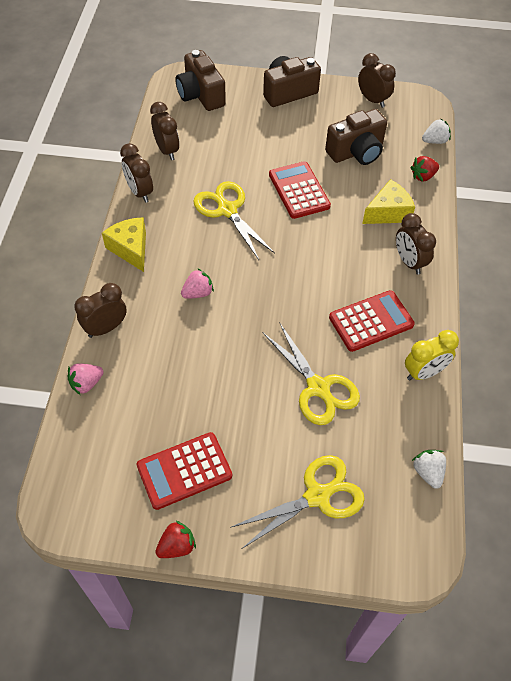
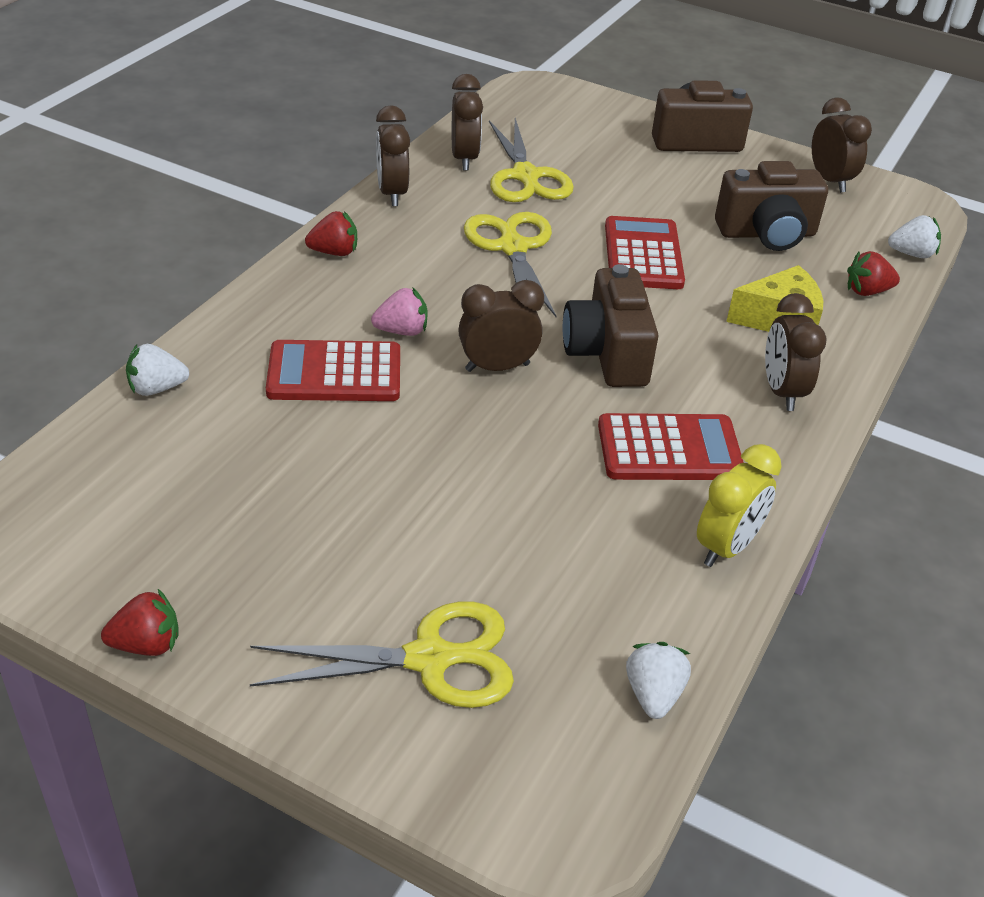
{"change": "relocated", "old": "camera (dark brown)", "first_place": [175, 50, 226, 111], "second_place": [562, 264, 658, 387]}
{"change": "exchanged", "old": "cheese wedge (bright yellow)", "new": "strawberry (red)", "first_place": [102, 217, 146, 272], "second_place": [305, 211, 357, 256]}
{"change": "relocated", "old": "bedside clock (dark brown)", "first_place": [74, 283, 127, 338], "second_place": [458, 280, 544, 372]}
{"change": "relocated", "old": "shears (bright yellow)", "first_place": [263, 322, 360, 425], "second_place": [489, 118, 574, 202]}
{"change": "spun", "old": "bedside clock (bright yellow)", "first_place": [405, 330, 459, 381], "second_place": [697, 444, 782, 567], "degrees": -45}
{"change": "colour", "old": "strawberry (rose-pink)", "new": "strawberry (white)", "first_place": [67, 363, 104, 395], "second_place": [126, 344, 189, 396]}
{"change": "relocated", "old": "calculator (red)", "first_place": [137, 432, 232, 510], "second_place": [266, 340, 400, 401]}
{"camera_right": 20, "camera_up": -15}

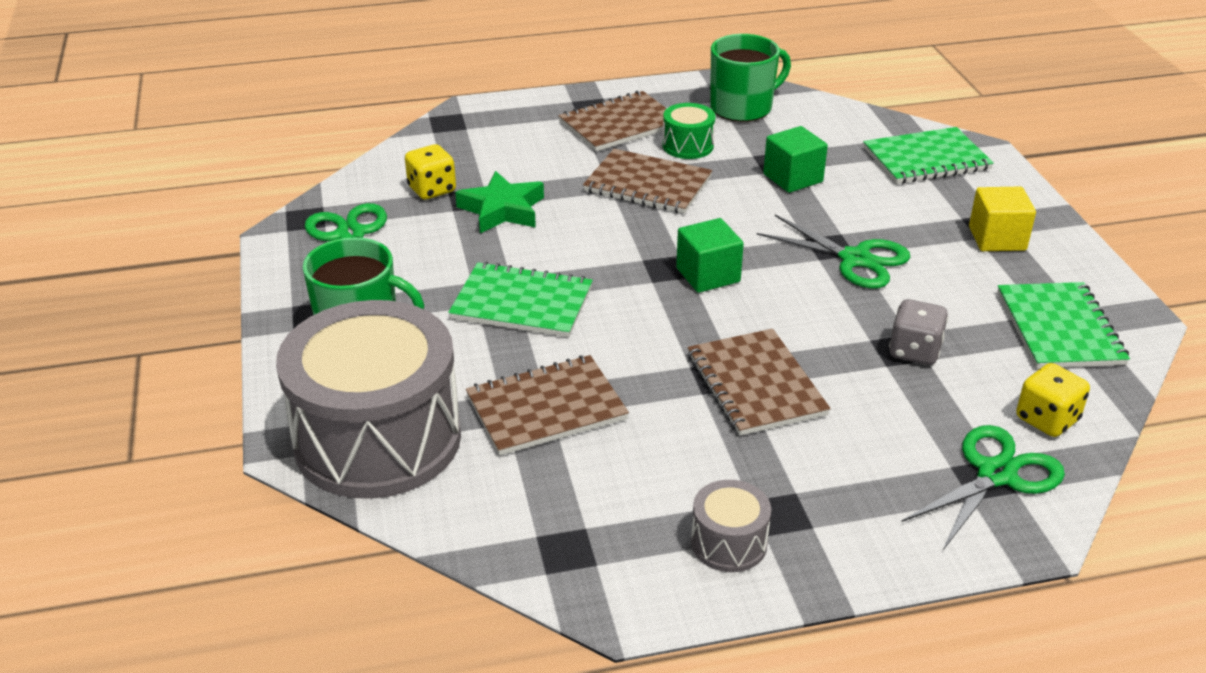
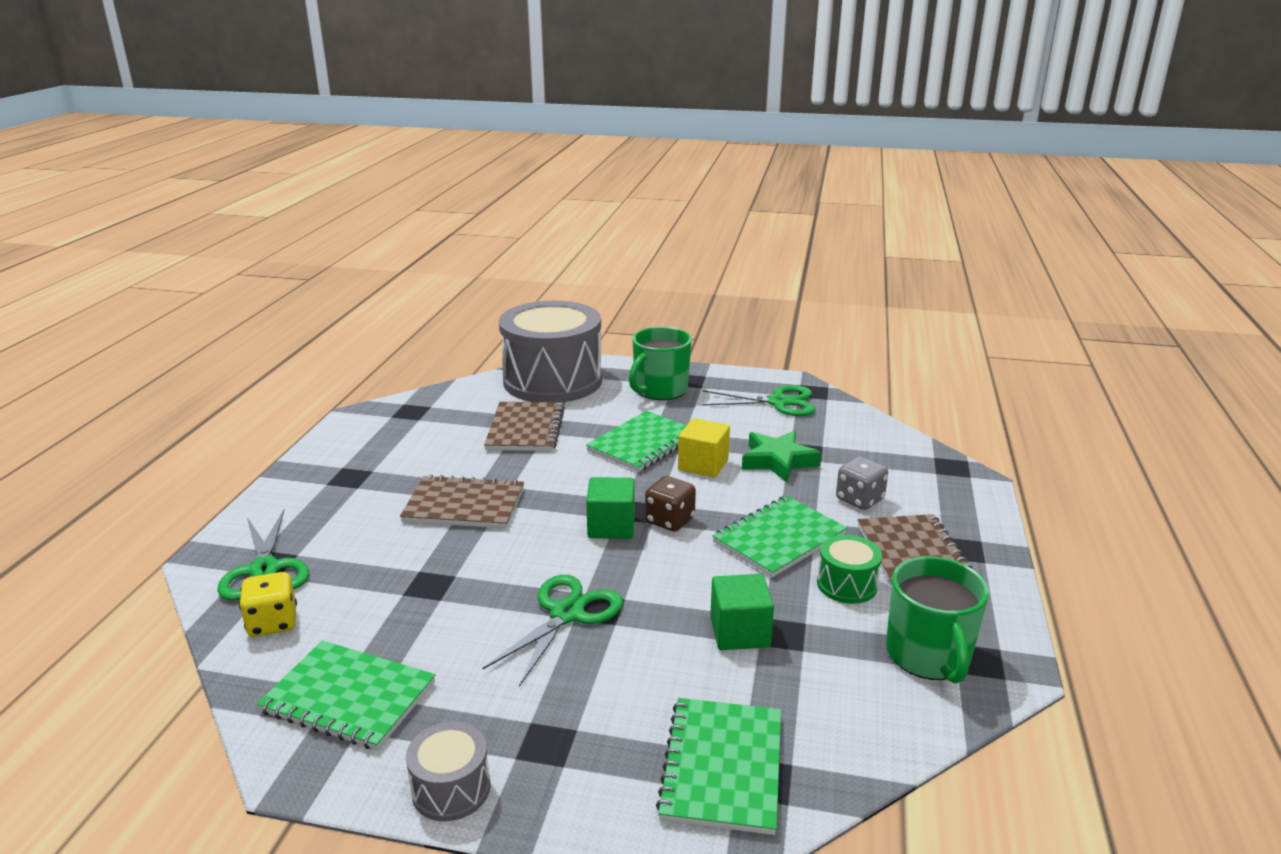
{"change": "missing", "old": "die (bright yellow)", "first_place": [405, 144, 456, 200]}
{"change": "colour", "old": "notebook (dark brown)", "new": "notebook (leaf-green)", "first_place": [583, 149, 712, 214], "second_place": [712, 496, 847, 577]}
{"change": "relocated", "old": "block (bright yellow)", "first_place": [969, 187, 1036, 251], "second_place": [678, 418, 730, 478]}
{"change": "spun", "old": "shears (leaf-green)", "first_place": [756, 215, 910, 289], "second_place": [482, 575, 623, 687], "degrees": 150}
{"change": "relocated", "old": "die (grey)", "first_place": [889, 299, 948, 365], "second_place": [836, 456, 888, 510]}
{"change": "relocated", "old": "toy drum (grey)", "first_place": [691, 480, 771, 572], "second_place": [406, 722, 490, 821]}
{"change": "appeared", "new": "die (dark brown)", "second_place": [645, 476, 696, 532]}
{"camera_right": 115, "camera_up": -10}

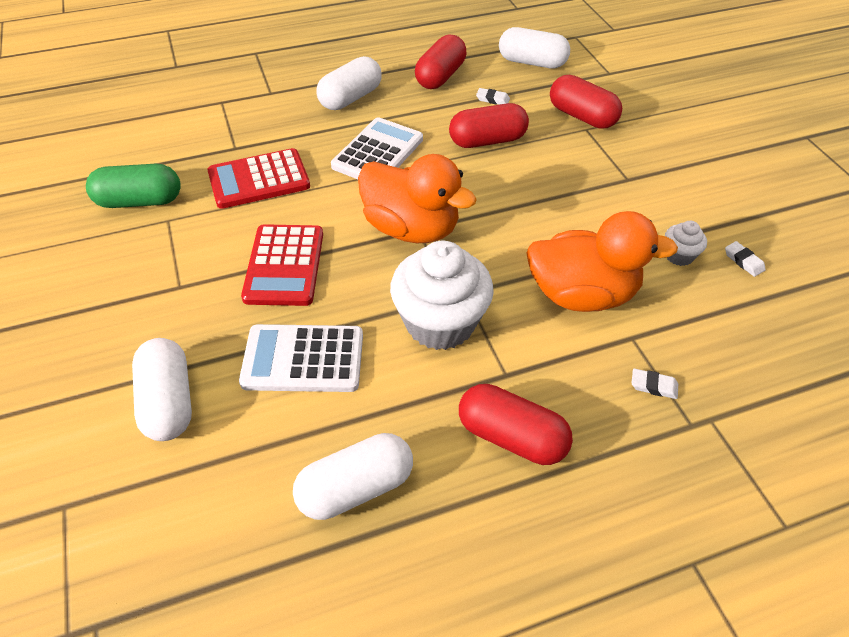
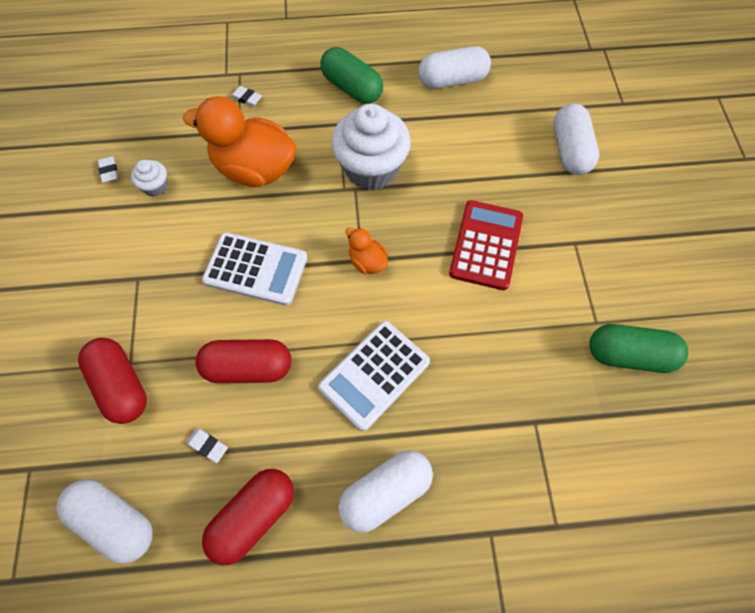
{"change": "missing", "old": "calculator (red)", "first_place": [207, 148, 310, 209]}
{"change": "size", "old": "duck (bright orange)", "first_place": [358, 154, 477, 243], "second_place": [345, 227, 388, 274], "factor": 0.46}
{"change": "relocated", "old": "calculator (white)", "first_place": [239, 324, 363, 392], "second_place": [202, 232, 308, 306]}
{"change": "colour", "old": "pill (red)", "new": "pill (leaf-green)", "first_place": [459, 384, 573, 465], "second_place": [320, 47, 383, 104]}
{"camera_right": -165, "camera_up": 15}

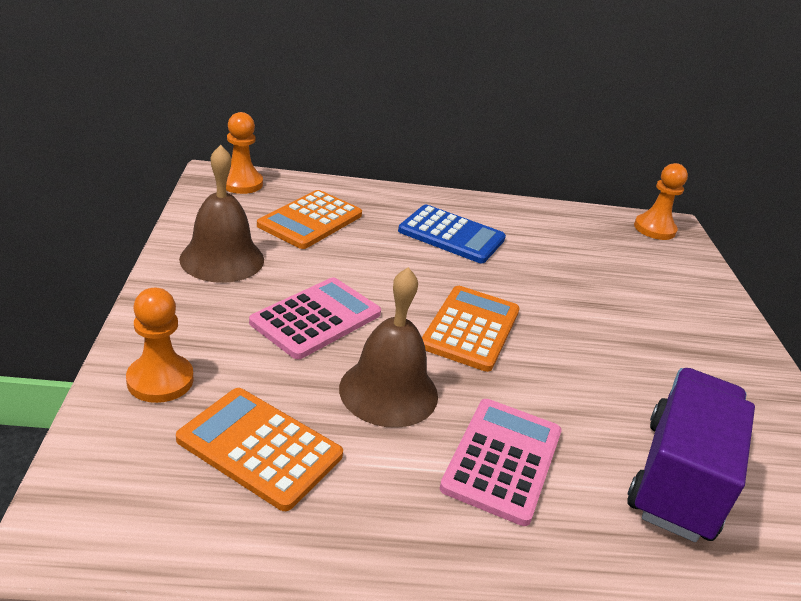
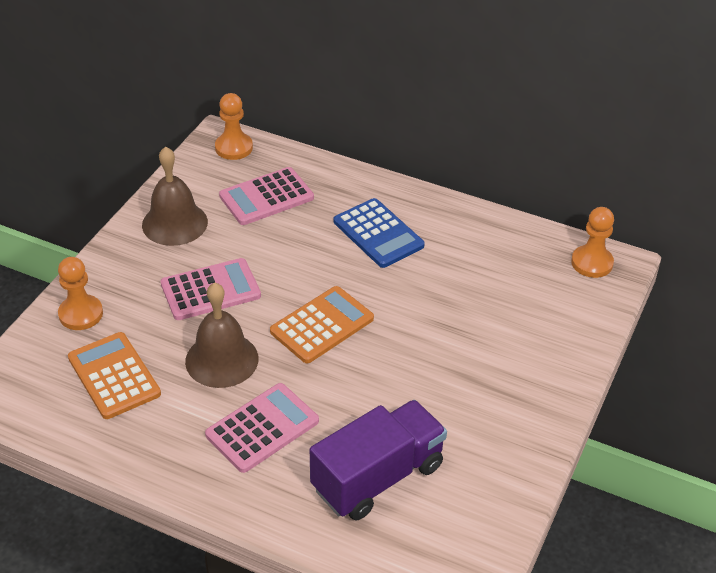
{"change": "colour", "old": "calculator (bright orange)", "new": "calculator (rose-pink)", "first_place": [257, 190, 362, 249], "second_place": [219, 167, 314, 225]}
{"camera_right": 30, "camera_up": 10}

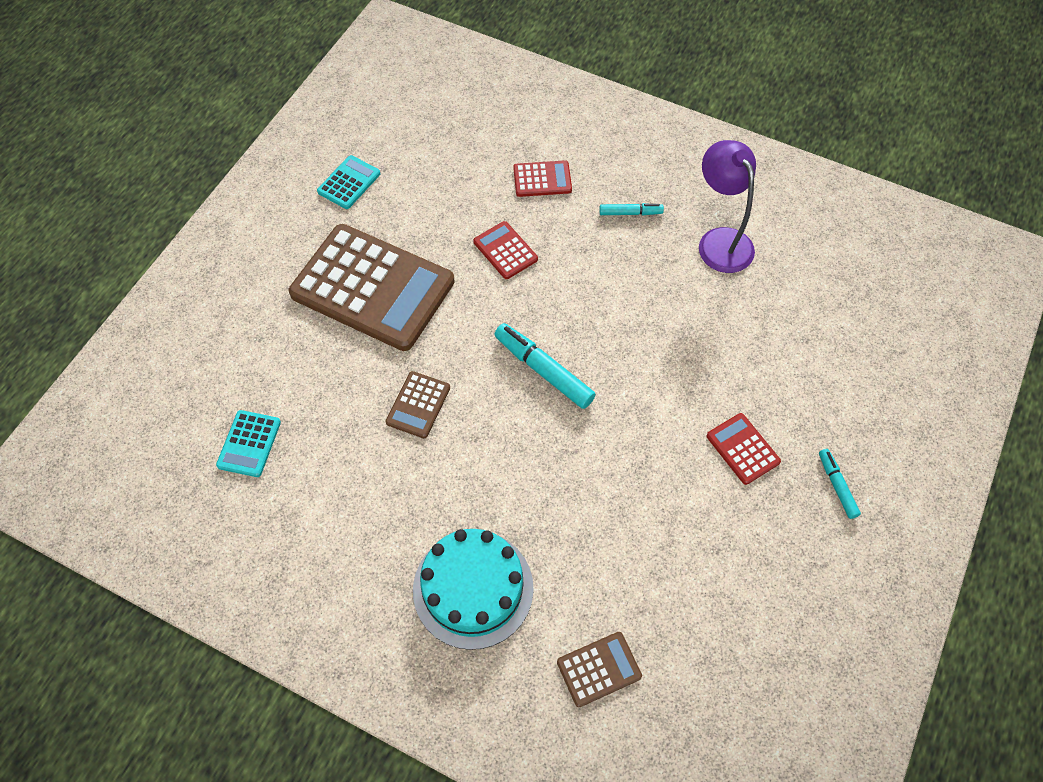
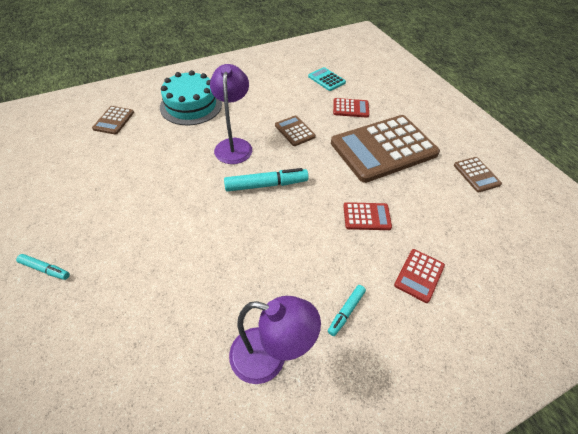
{"change": "colour", "old": "calculator (aqua)", "new": "calculator (dark brown)", "first_place": [317, 155, 380, 209], "second_place": [454, 157, 502, 192]}
{"change": "relocated", "old": "calculator (red)", "first_place": [706, 413, 781, 485], "second_place": [333, 98, 369, 118]}
{"change": "appeared", "new": "desk lamp (royal purple)", "second_place": [210, 64, 252, 164]}
{"camera_right": 125, "camera_up": -10}

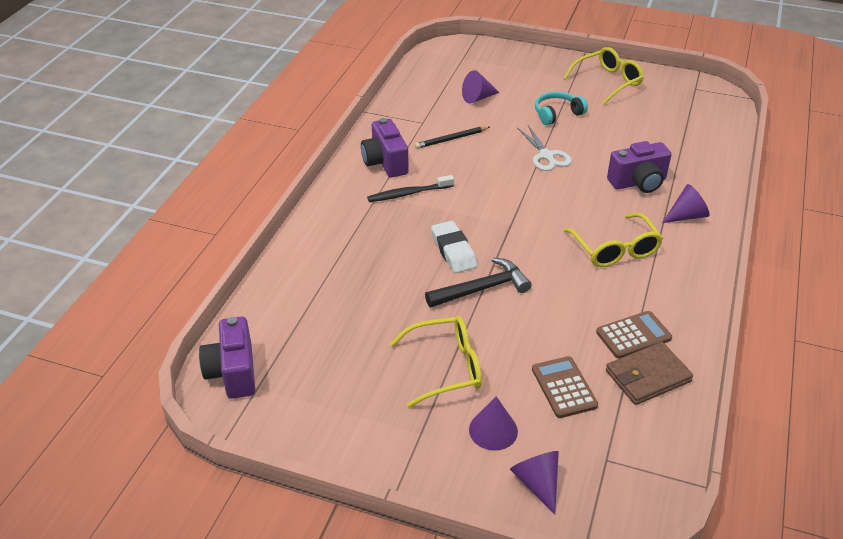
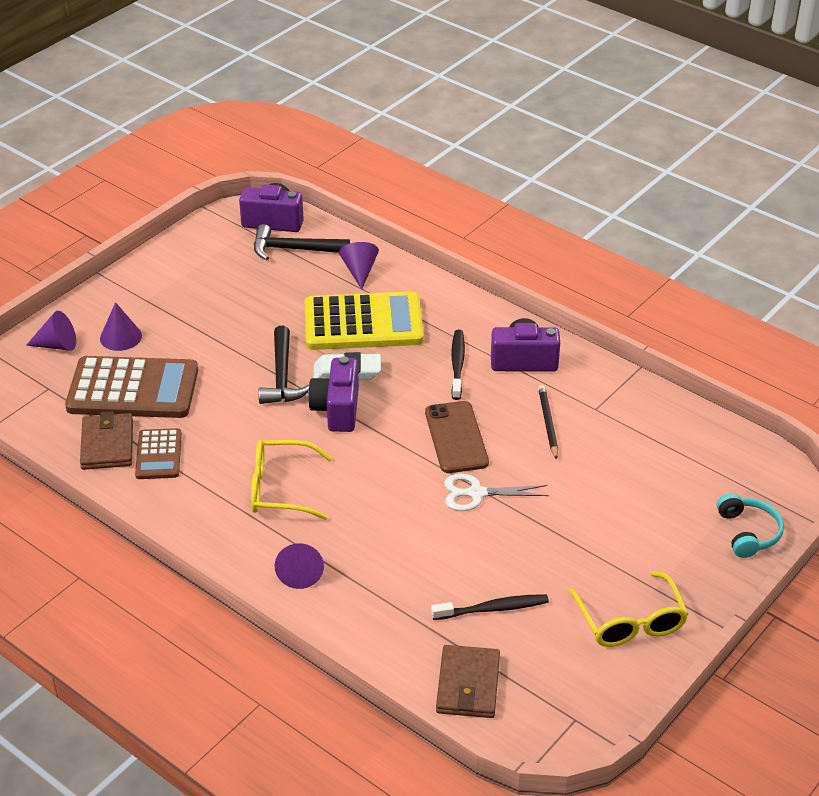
{"change": "relocated", "old": "solid cone (royal purple)", "first_place": [462, 70, 500, 103], "second_place": [339, 242, 379, 290]}
{"change": "relocated", "old": "over-ear headphones (aqua)", "first_place": [535, 92, 588, 125], "second_place": [717, 493, 784, 558]}
{"change": "relocated", "old": "camera (royal purple)", "first_place": [607, 141, 671, 193], "second_place": [308, 356, 359, 432]}
{"change": "missing", "old": "eyeglasses (bright yellow)", "first_place": [390, 316, 482, 408]}
{"change": "size", "old": "calculator (dark brown)", "first_place": [532, 356, 598, 418], "second_place": [65, 356, 198, 418], "factor": 1.91}
{"change": "appeared", "new": "carpenter's hammer (jet-black)", "second_place": [254, 224, 350, 260]}
{"change": "appeared", "new": "calculator (bright yellow)", "second_place": [305, 291, 424, 350]}
{"change": "appeared", "new": "mobile phone (dark brown)", "second_place": [425, 401, 489, 473]}
{"change": "appeared", "new": "toothbrush (jet-black)", "second_place": [431, 594, 549, 620]}
{"change": "appeared", "new": "billfold (dark brown)", "second_place": [436, 645, 500, 718]}
{"camera_right": 110, "camera_up": 0}

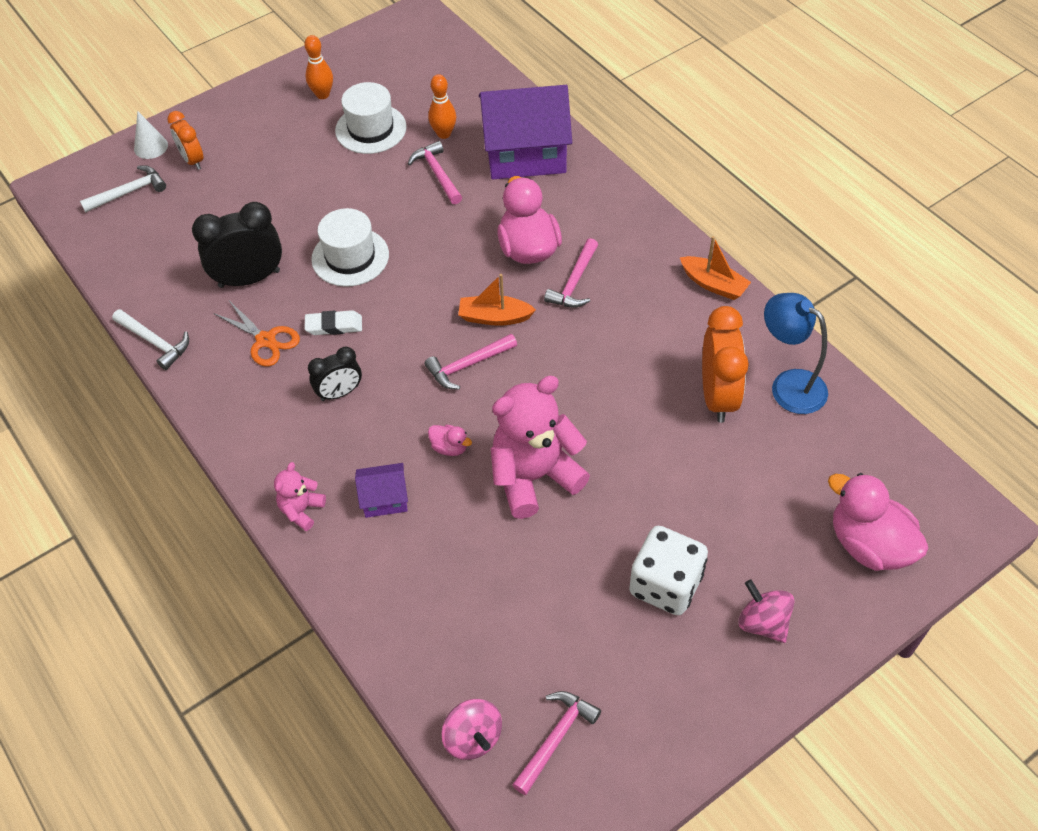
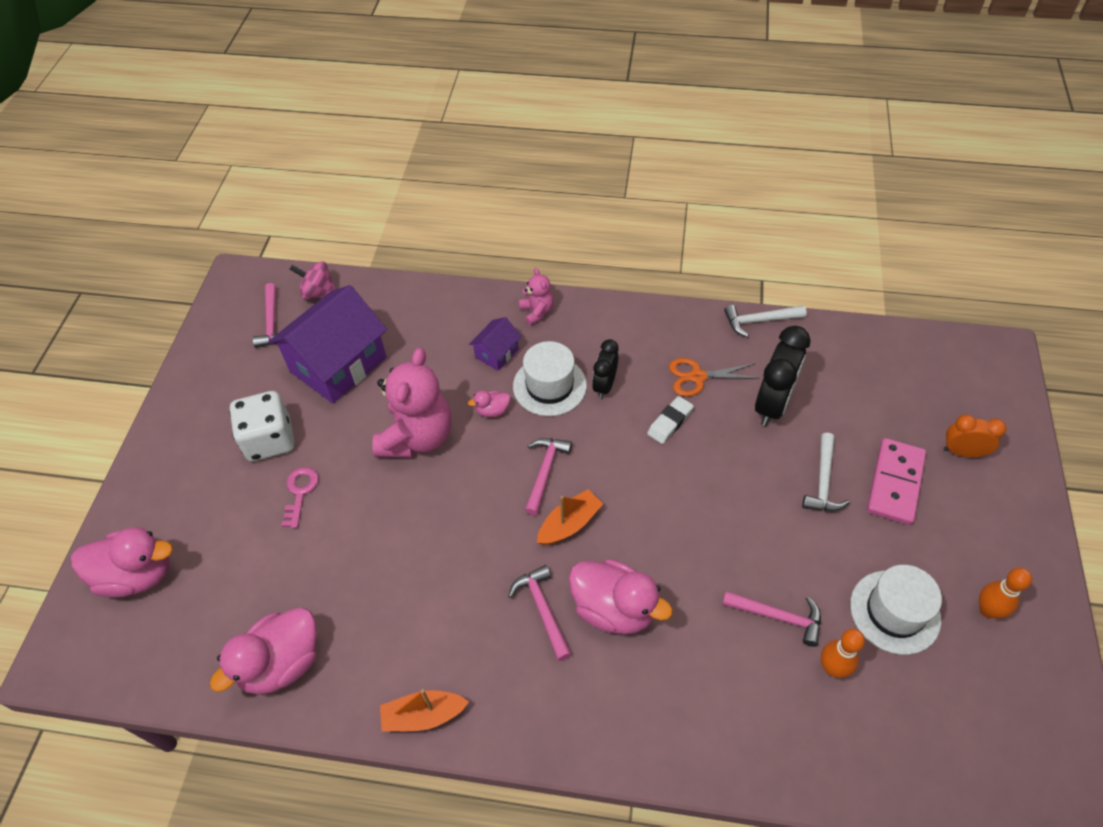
{"change": "relocated", "old": "house (royal purple)", "first_place": [479, 85, 572, 179], "second_place": [268, 285, 387, 403]}
{"change": "missing", "old": "solid cone (white)", "first_place": [134, 111, 168, 159]}
{"change": "relocated", "old": "carpenter's hammer (white)", "first_place": [80, 166, 166, 212], "second_place": [802, 433, 850, 511]}
{"change": "relocated", "old": "hat (white)", "first_place": [311, 208, 389, 287], "second_place": [513, 341, 587, 416]}
{"change": "exchanged", "old": "desk lamp (blue)", "new": "duck (rose-pink)", "first_place": [764, 293, 828, 414], "second_place": [210, 608, 317, 694]}
{"change": "missing", "old": "bedside clock (bright orange)", "first_place": [702, 306, 749, 423]}
{"change": "missing", "old": "spinning top (rose-pink)", "first_place": [738, 579, 794, 643]}
{"change": "appeared", "new": "domino tile (rose-pink)", "second_place": [867, 438, 926, 525]}
{"change": "appeared", "new": "latchkey (rose-pink)", "second_place": [281, 467, 319, 528]}
{"camera_right": 135, "camera_up": 0}

